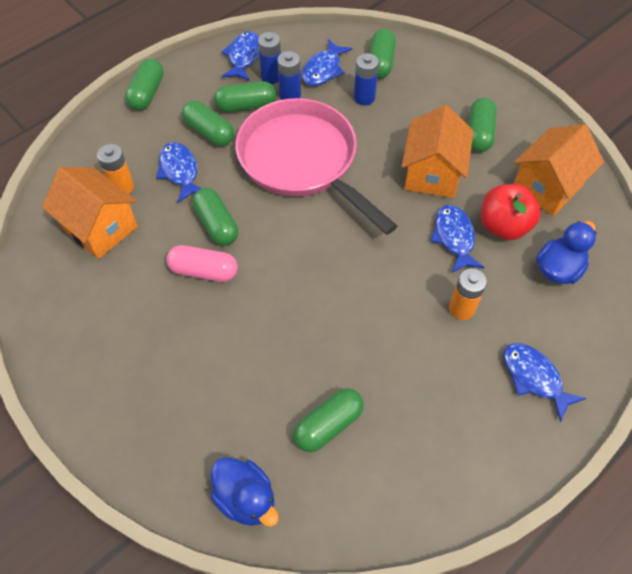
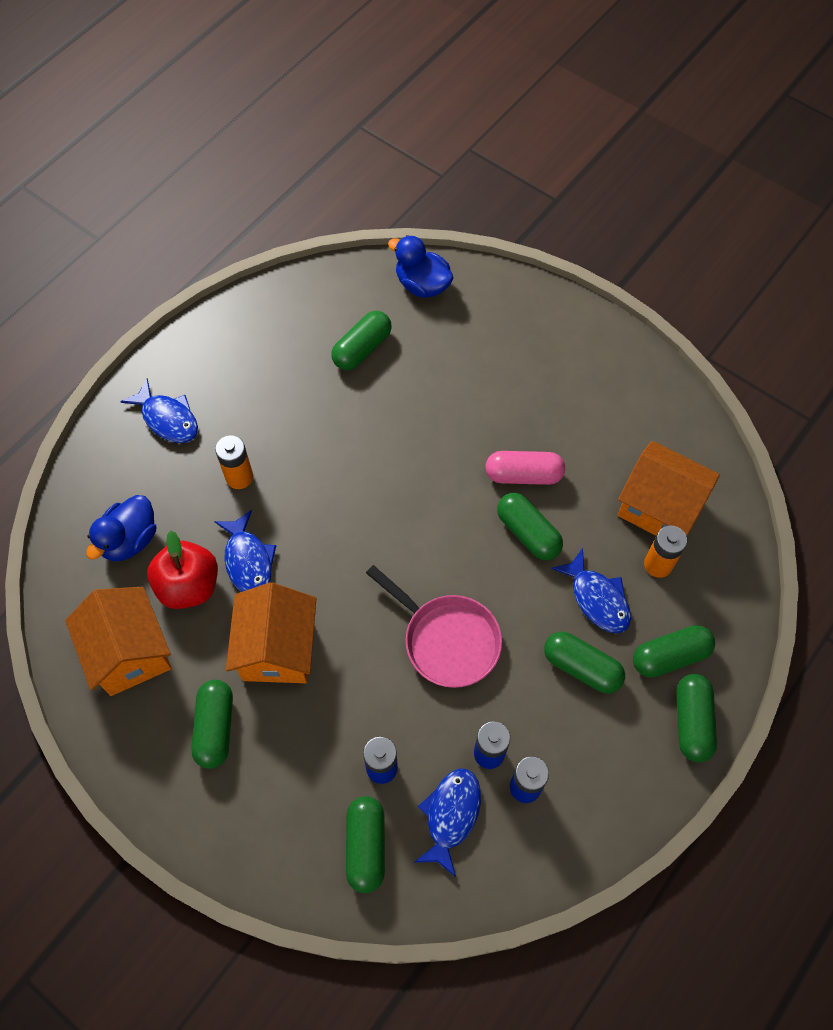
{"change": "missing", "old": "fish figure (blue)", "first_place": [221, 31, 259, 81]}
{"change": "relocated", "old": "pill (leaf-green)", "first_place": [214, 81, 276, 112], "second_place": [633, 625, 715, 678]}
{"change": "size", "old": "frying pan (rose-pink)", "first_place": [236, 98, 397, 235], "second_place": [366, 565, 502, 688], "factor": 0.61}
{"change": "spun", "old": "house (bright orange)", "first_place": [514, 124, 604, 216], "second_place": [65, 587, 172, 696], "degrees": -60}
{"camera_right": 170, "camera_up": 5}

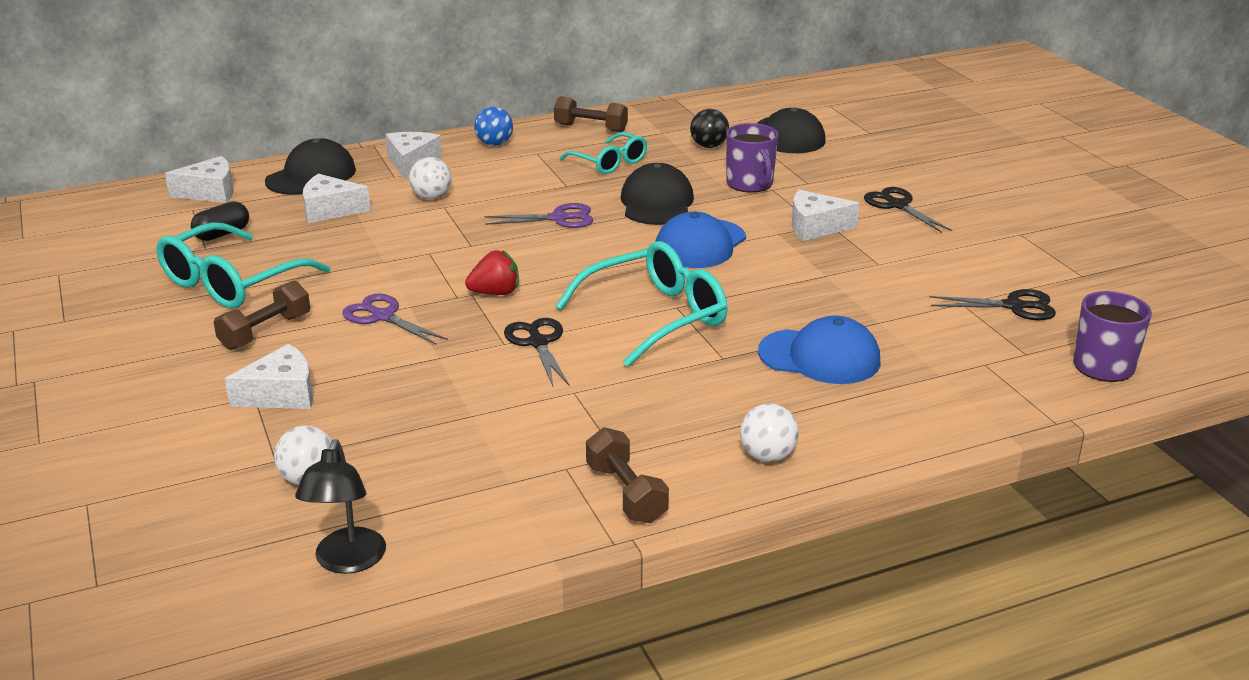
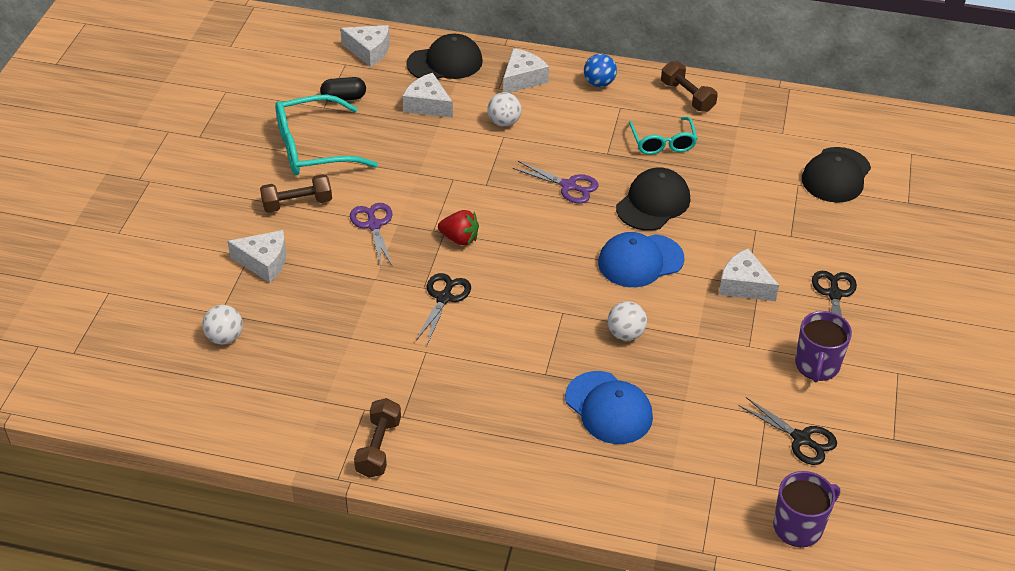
{"change": "missing", "old": "play ball (jet-black)", "first_place": [690, 109, 729, 148]}
{"change": "relocated", "old": "mug (royal purple)", "first_place": [726, 123, 778, 193], "second_place": [795, 311, 852, 382]}
{"change": "missing", "old": "eyeglasses (aqua)", "first_place": [555, 241, 728, 367]}
{"change": "relocated", "old": "play ball (white)", "first_place": [740, 404, 799, 462], "second_place": [608, 301, 647, 341]}
{"change": "missing", "old": "desk lamp (jet-black)", "first_place": [295, 439, 386, 574]}
{"camera_right": 35, "camera_up": 15}

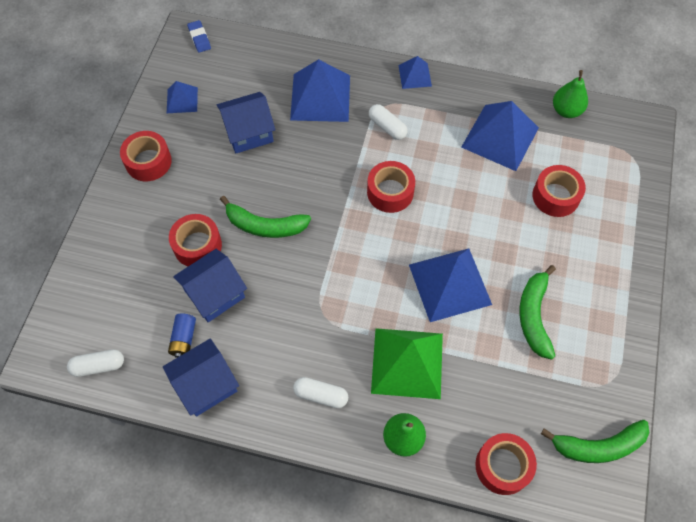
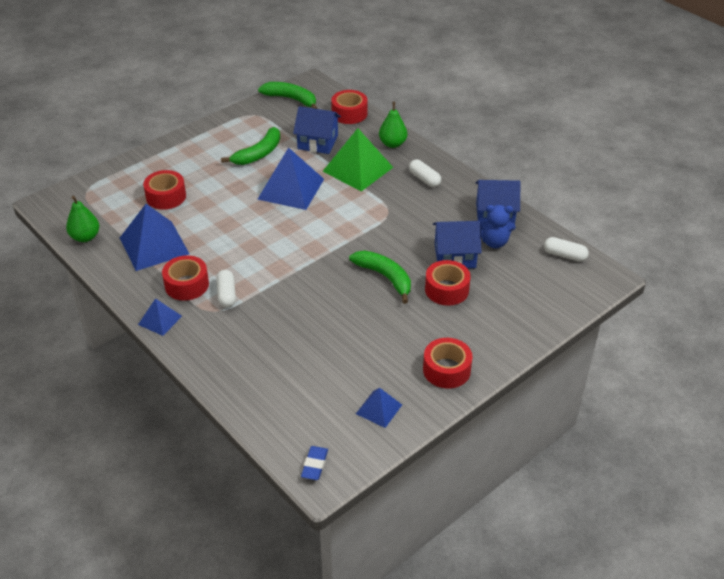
{"change": "missing", "old": "pyramid shape (blue)", "first_place": [290, 59, 350, 122]}
{"change": "relocated", "old": "house (blue)", "first_place": [217, 92, 275, 153], "second_place": [293, 106, 341, 154]}
{"change": "relocated", "old": "roll of tape (red)", "first_place": [367, 161, 415, 213], "second_place": [162, 255, 209, 301]}
{"change": "exchanged", "old": "AA battery (blue)", "new": "stuffed bear (blue)", "first_place": [168, 313, 196, 358], "second_place": [480, 205, 516, 248]}
{"camera_right": -145, "camera_up": -20}

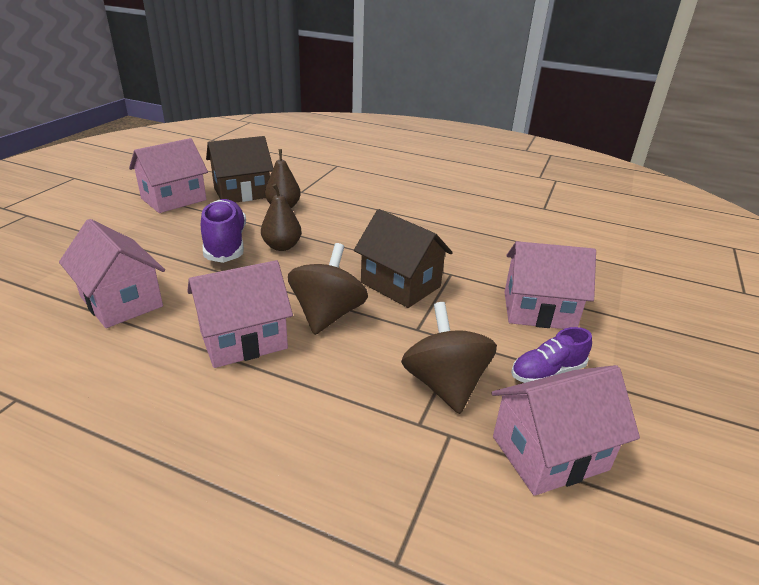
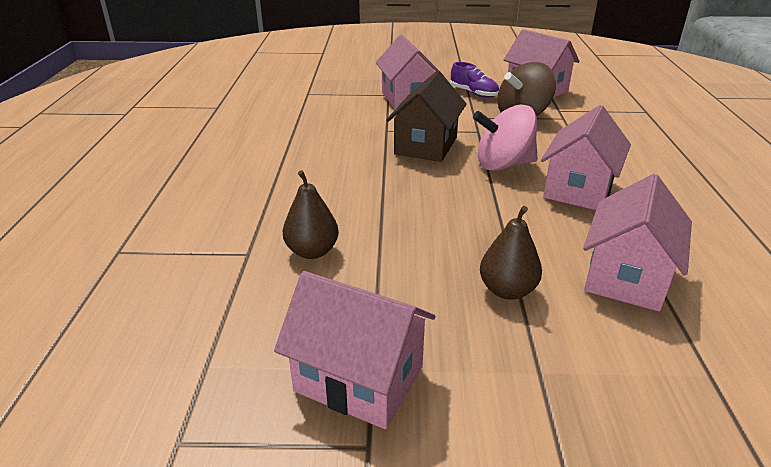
{"change": "missing", "old": "house (dark brown)", "first_place": [206, 136, 273, 203]}
{"change": "relocated", "old": "pear fruit (dark brown)", "first_place": [261, 184, 301, 251], "second_place": [480, 206, 542, 300]}
{"change": "missing", "old": "shoe (royal purple)", "first_place": [201, 199, 246, 263]}
{"change": "colour", "old": "spinning top (dark brown)", "new": "spinning top (rose-pink)", "first_place": [288, 243, 368, 335], "second_place": [473, 105, 538, 171]}
{"change": "spun", "old": "house (rose-pink)", "first_place": [187, 260, 293, 368], "second_place": [541, 105, 631, 210], "degrees": 75}
{"camera_right": -110, "camera_up": 0}

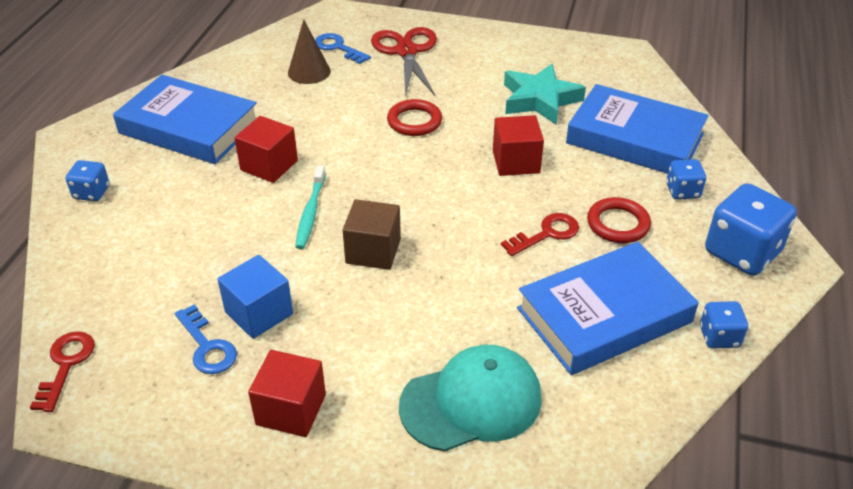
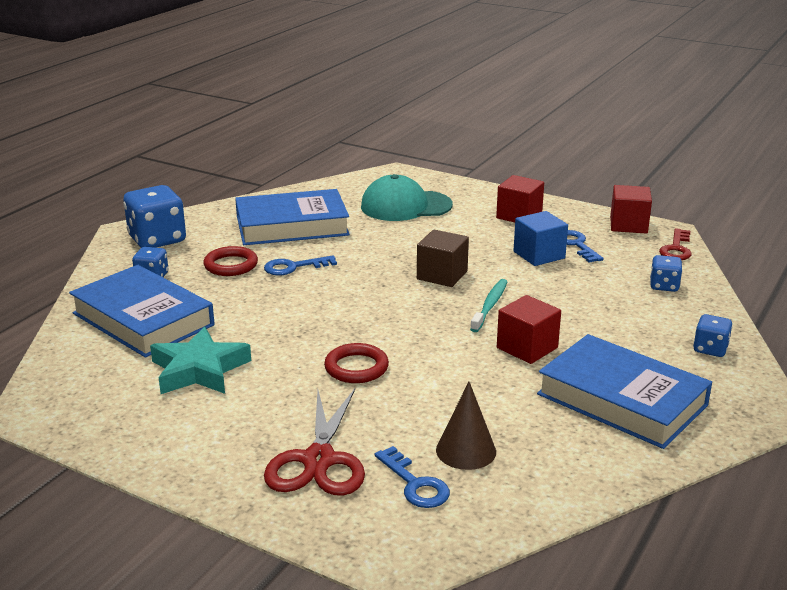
{"change": "relocated", "old": "block (red)", "first_place": [493, 115, 544, 176], "second_place": [610, 185, 652, 234]}
{"change": "colour", "old": "latchkey (red)", "new": "latchkey (blue)", "first_place": [501, 213, 579, 256], "second_place": [264, 255, 337, 275]}
{"change": "relocated", "old": "die (blue)", "first_place": [700, 301, 748, 348], "second_place": [650, 255, 682, 292]}
{"camera_right": -165, "camera_up": -15}

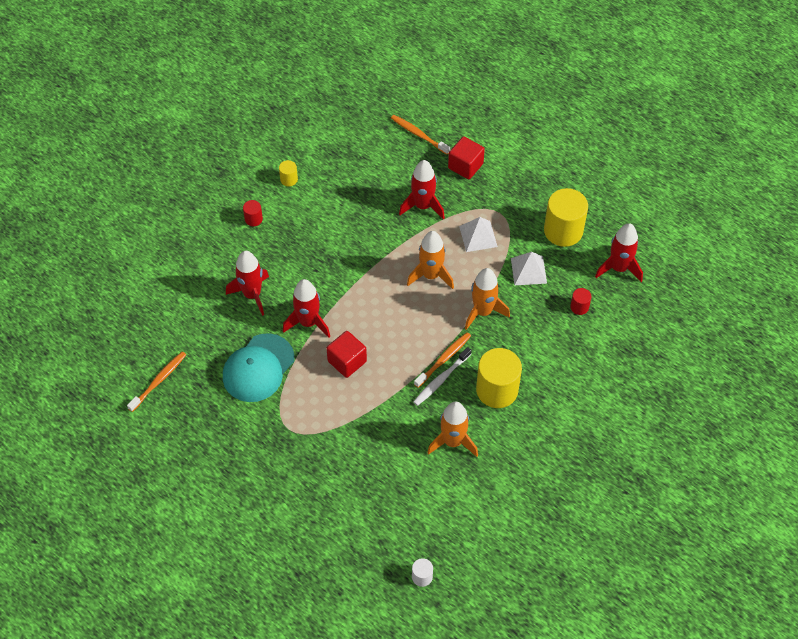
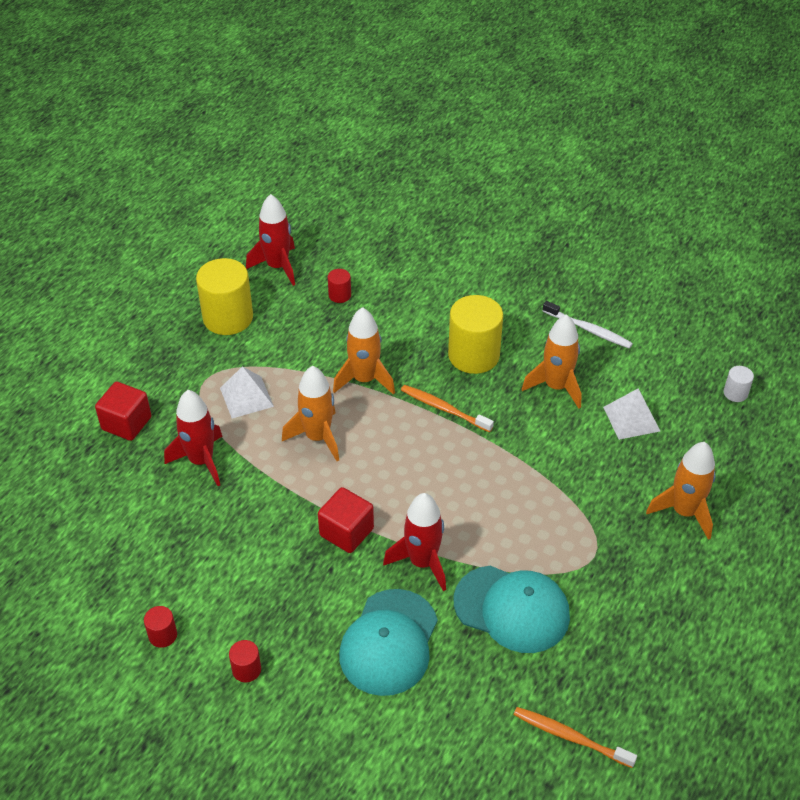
{"change": "missing", "old": "toothbrush (bright orange)", "first_place": [391, 115, 450, 154]}
{"change": "colour", "old": "cylinder shape (bright yellow)", "new": "cylinder shape (red)", "first_place": [279, 160, 298, 186], "second_place": [144, 606, 177, 648]}
{"change": "exchanged", "old": "spaceship (red)", "new": "peaked cap (aqua)", "first_place": [226, 251, 269, 316], "second_place": [339, 589, 438, 696]}
{"change": "relocated", "old": "pyramid shape (white)", "first_place": [511, 252, 547, 285], "second_place": [603, 389, 660, 440]}
{"change": "relocated", "old": "block (red)", "first_place": [326, 331, 367, 378], "second_place": [318, 487, 374, 553]}
{"change": "relocated", "old": "toothbrush (white)", "first_place": [413, 347, 472, 406], "second_place": [543, 301, 633, 349]}
{"change": "appeared", "new": "spaceship (bright orange)", "second_place": [646, 442, 715, 540]}
{"camera_right": -100, "camera_up": -10}

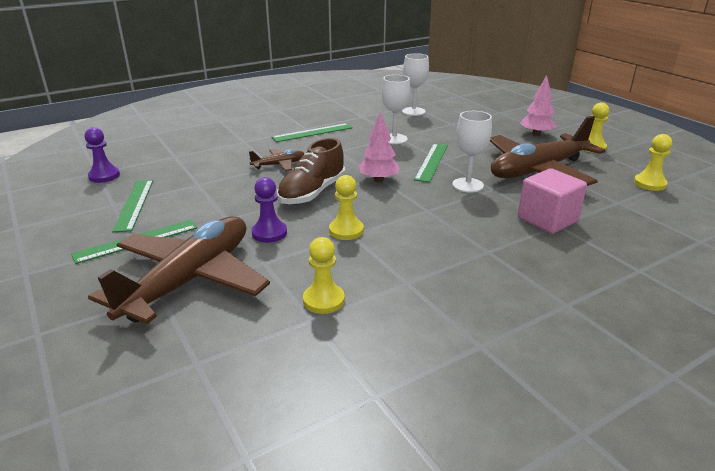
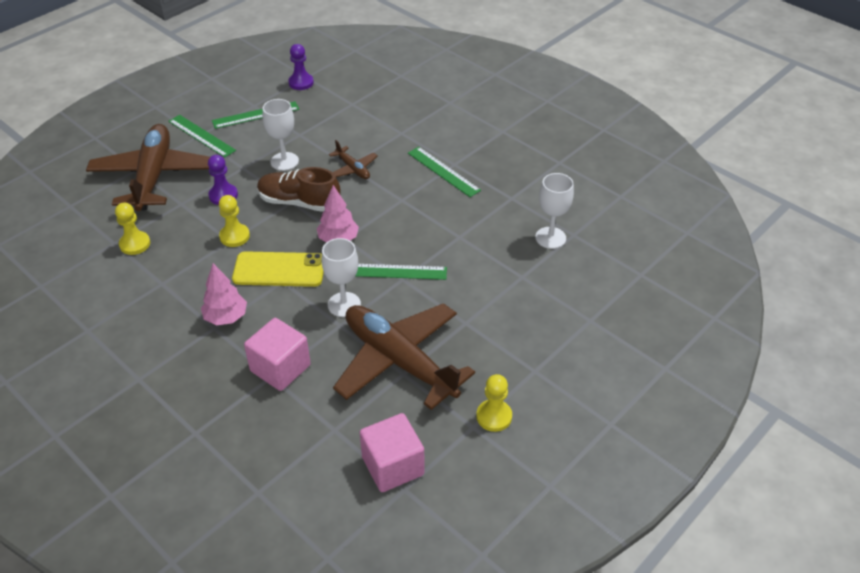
{"change": "relocated", "old": "chalice (white)", "first_place": [382, 75, 411, 144], "second_place": [263, 99, 299, 171]}
{"change": "relocated", "old": "fir tree (rose-pink)", "first_place": [520, 75, 557, 136], "second_place": [201, 263, 247, 325]}
{"change": "exchanged", "old": "chess pawn (bright yellow)", "new": "block (rose-pink)", "first_place": [634, 134, 672, 191], "second_place": [360, 413, 425, 492]}
{"change": "spun", "old": "aeroplane (dark brown)", "first_place": [88, 217, 270, 324], "second_place": [86, 124, 210, 211], "degrees": -105}
{"change": "appeared", "new": "mobile phone (bright yellow)", "second_place": [232, 251, 324, 287]}
{"camera_right": 75, "camera_up": 15}

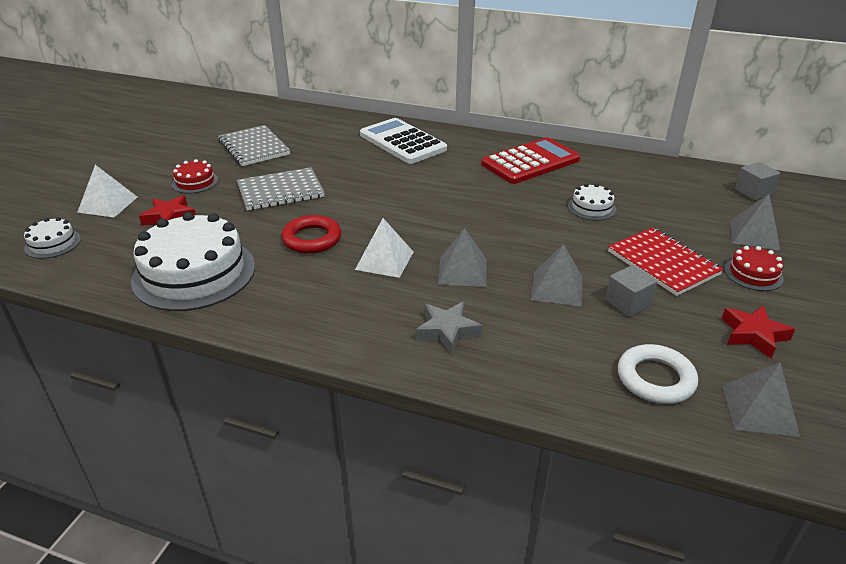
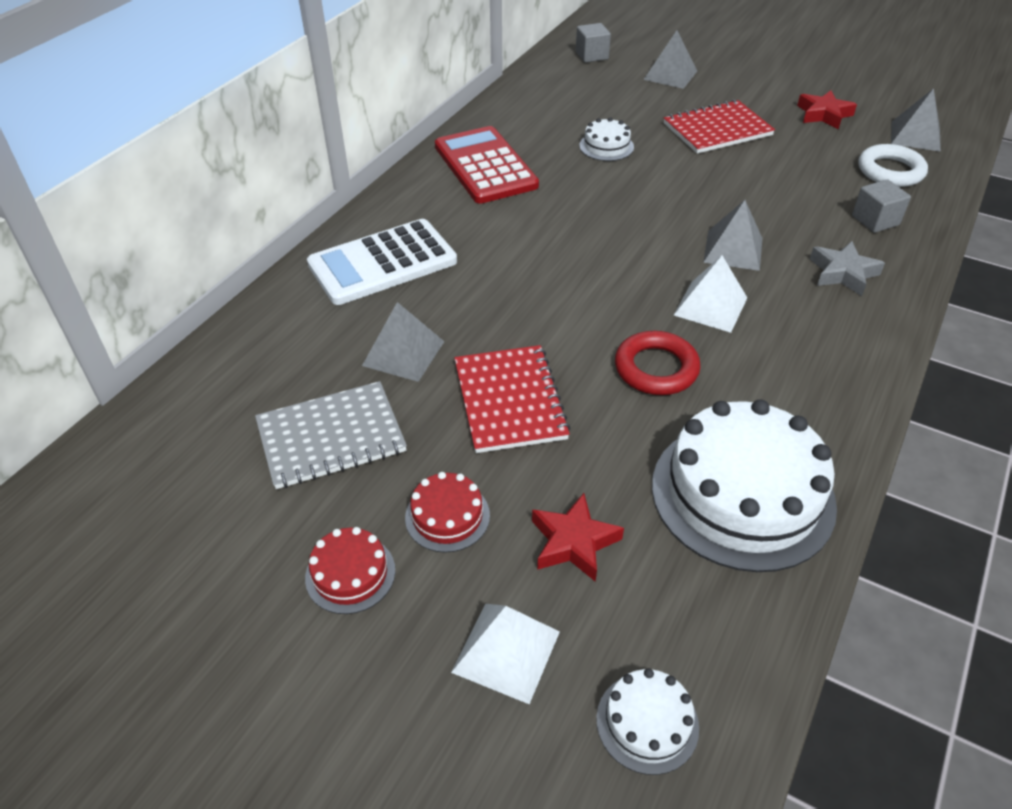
{"change": "colour", "old": "notebook (grey)", "new": "notebook (red)", "first_place": [237, 167, 325, 211], "second_place": [454, 345, 571, 453]}
{"change": "relocated", "old": "pyramid shape (grey)", "first_place": [531, 244, 582, 307], "second_place": [362, 302, 445, 382]}
{"change": "relocated", "old": "cake (red)", "first_place": [724, 246, 784, 291], "second_place": [305, 527, 395, 614]}
{"change": "relocated", "old": "block (grey)", "first_place": [605, 265, 658, 317], "second_place": [852, 179, 911, 233]}
{"camera_right": -80, "camera_up": 10}

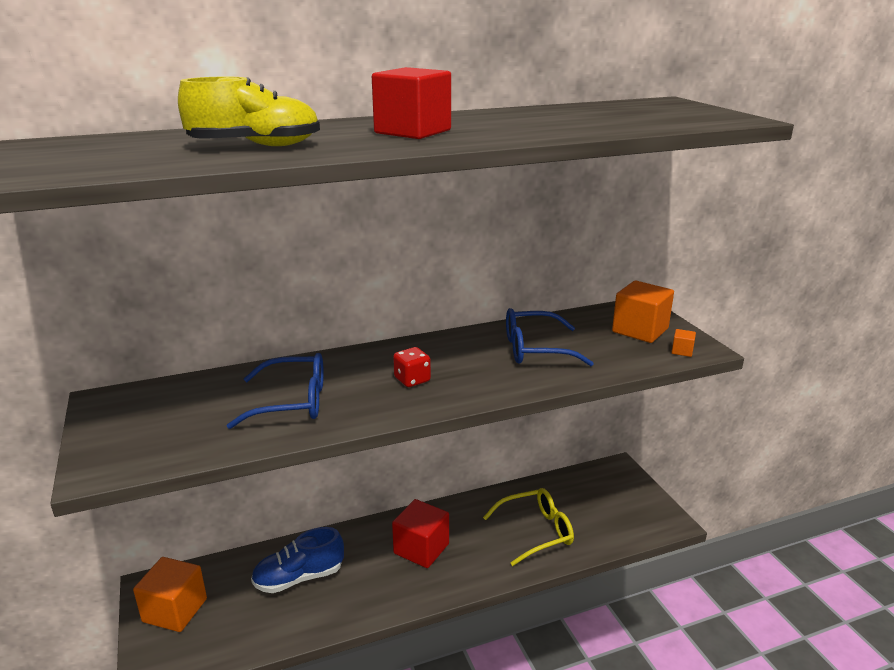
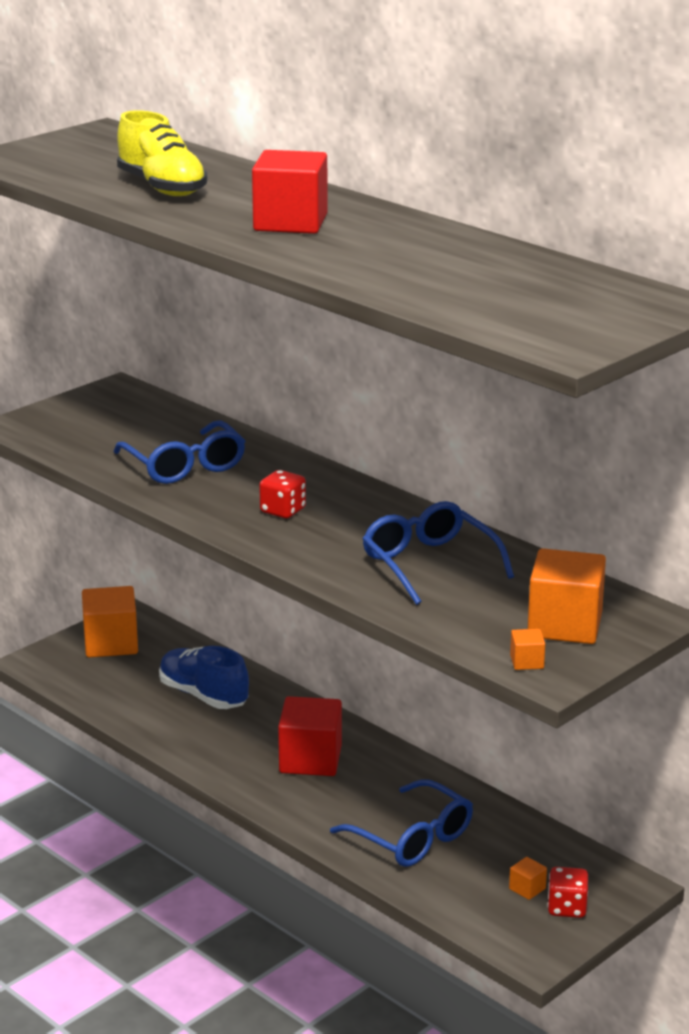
{"change": "colour", "old": "eyeglasses (bright yellow)", "new": "eyeglasses (blue)", "first_place": [483, 488, 574, 566], "second_place": [330, 779, 473, 867]}
{"change": "appeared", "new": "block (bright orange)", "second_place": [509, 857, 547, 900]}
{"change": "appeared", "new": "die (red)", "second_place": [547, 867, 588, 918]}
{"camera_right": 65, "camera_up": 0}

